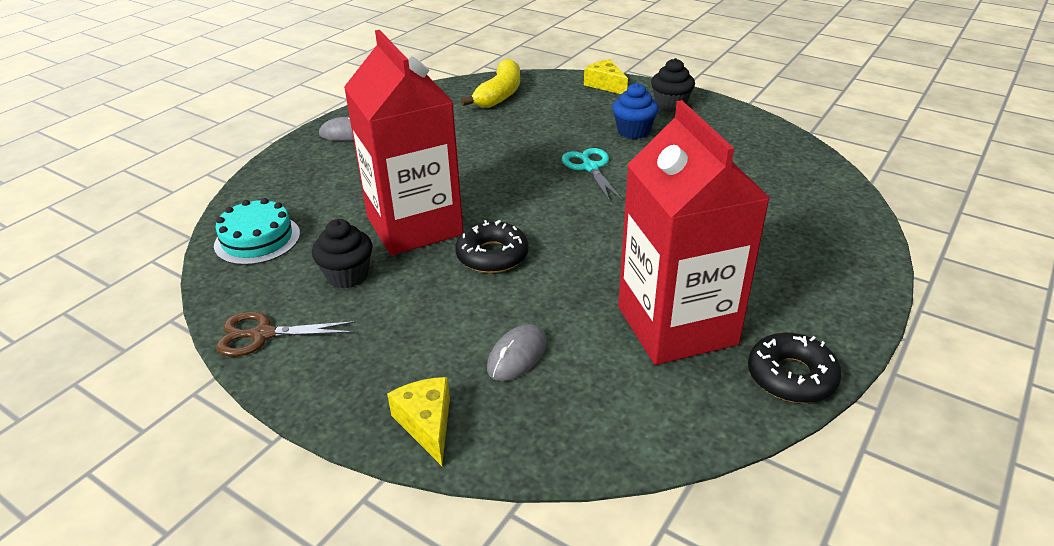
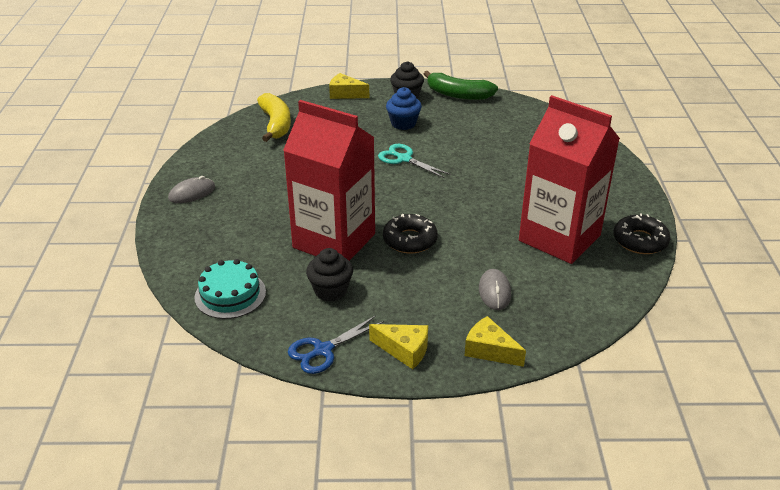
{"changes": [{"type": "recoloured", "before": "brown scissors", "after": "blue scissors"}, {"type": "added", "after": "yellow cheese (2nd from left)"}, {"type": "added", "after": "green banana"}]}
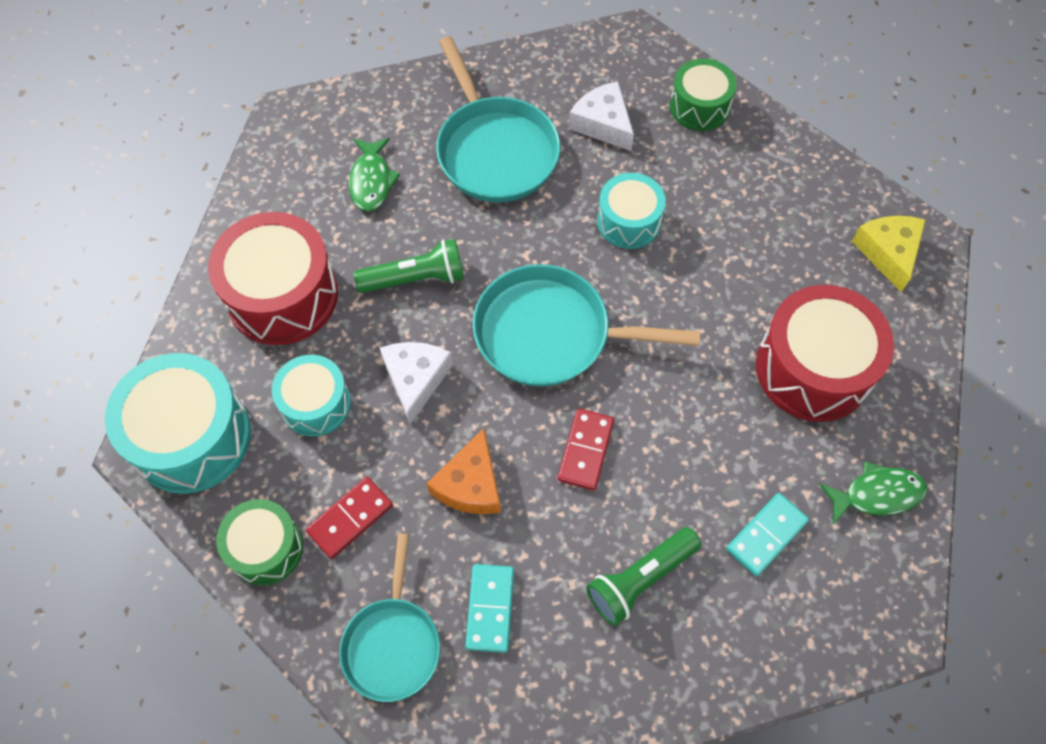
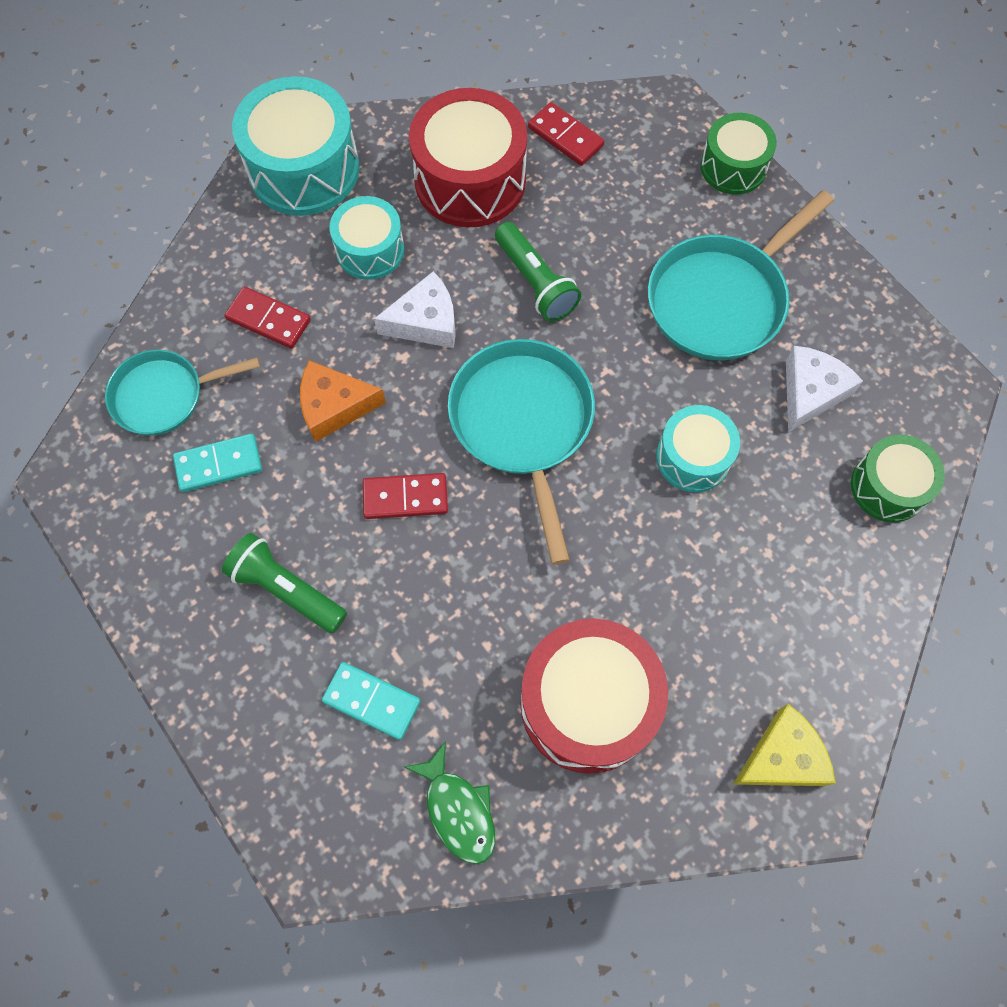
{"changes": [{"type": "added", "after": "red domino (3rd from left)"}, {"type": "moved", "before": "green drum (1st from left)"}, {"type": "removed", "before": "green fish (1st from left)"}]}
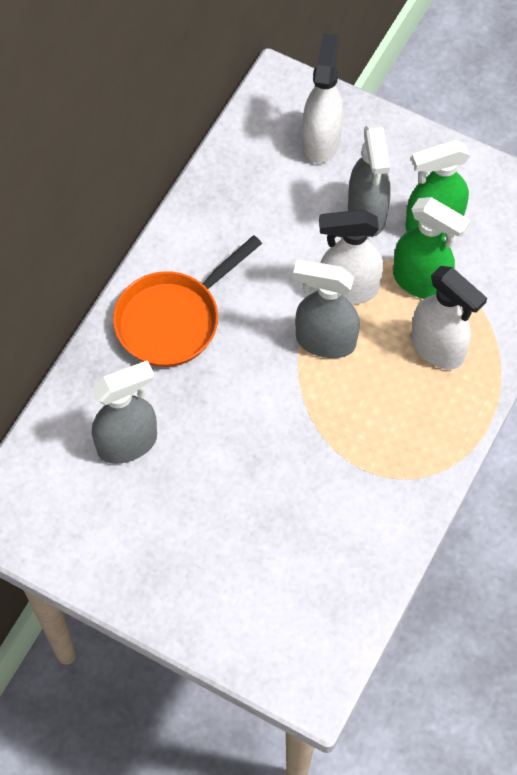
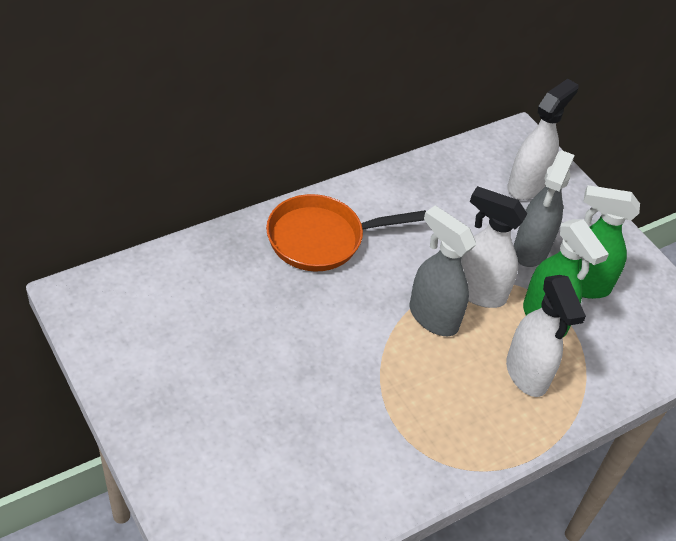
{"changes": [{"type": "removed", "before": "grey spray bottle (1st from left)"}]}
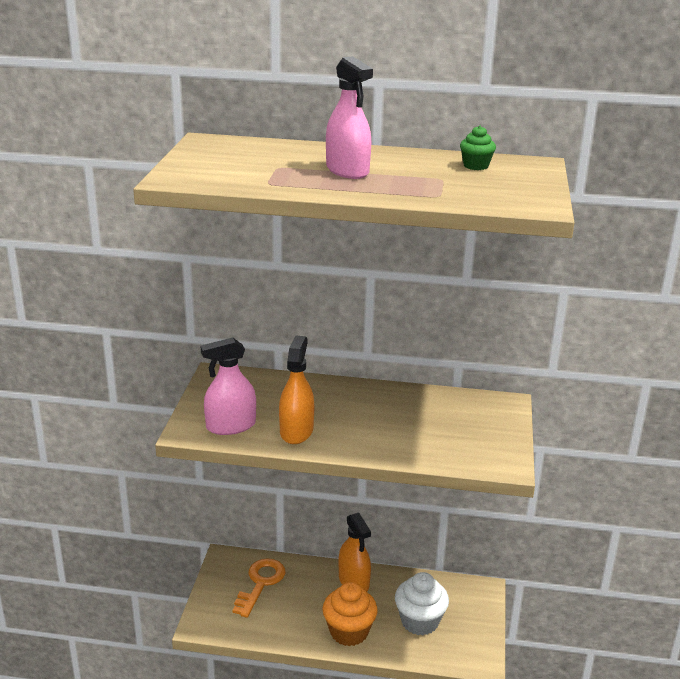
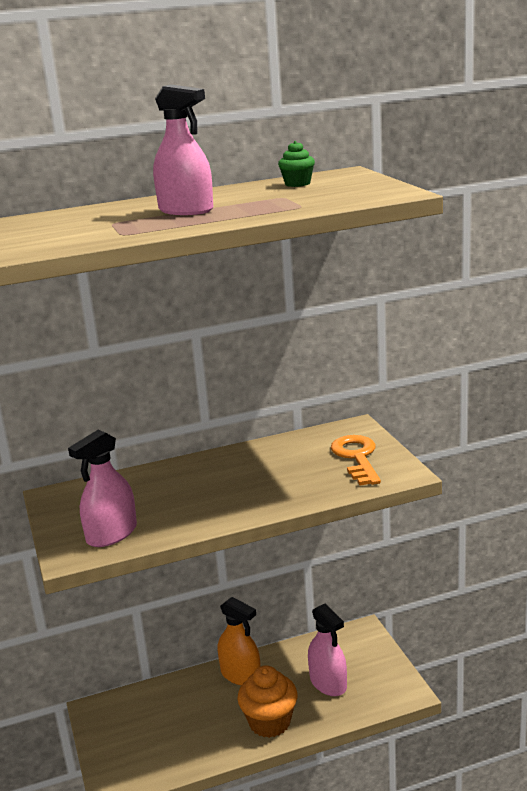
{"changes": [{"type": "replaced", "before": "white cupcake", "after": "pink spray bottle (3rd from left)"}, {"type": "moved", "before": "orange key"}, {"type": "removed", "before": "orange spray bottle (1st from left)"}]}
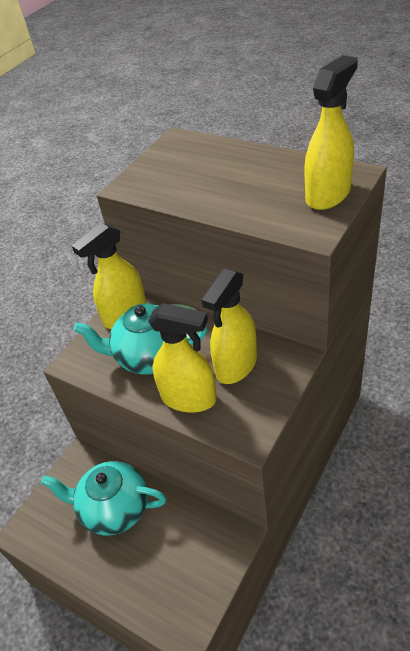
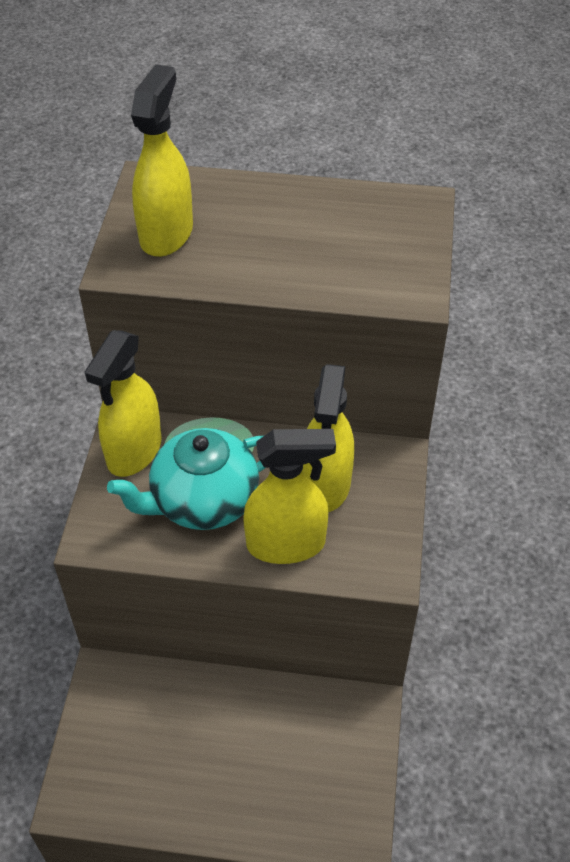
{"changes": [{"type": "moved", "before": "yellow spray bottle (4th from left in the first image)", "after": "yellow spray bottle (2nd from left)"}, {"type": "removed", "before": "turquoise teapot (1st from left)"}]}
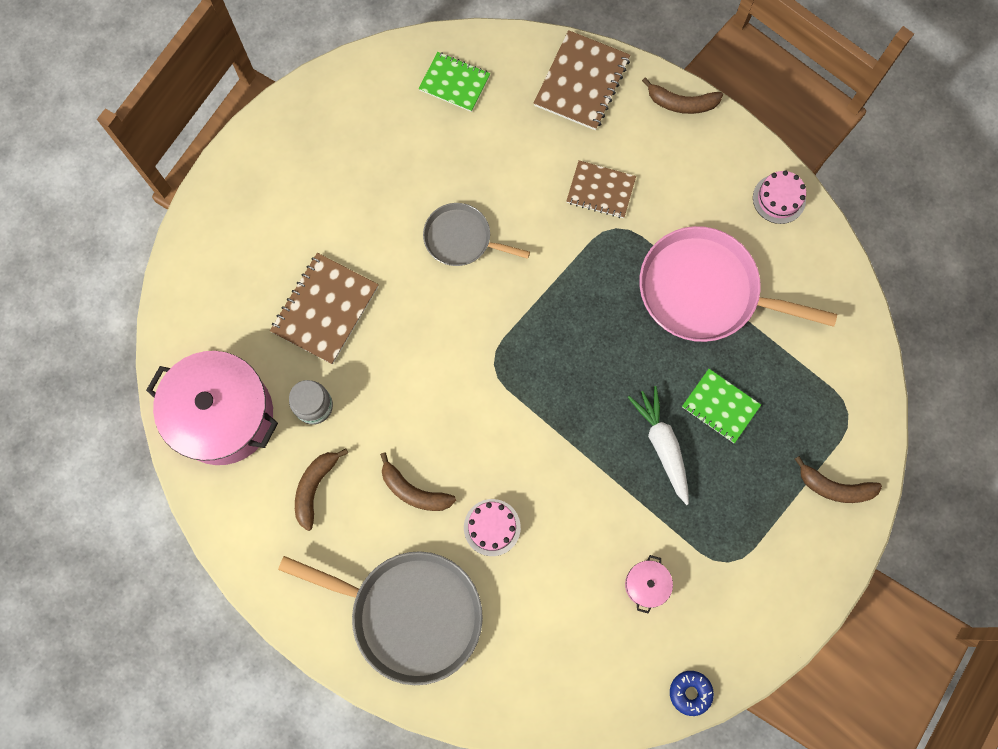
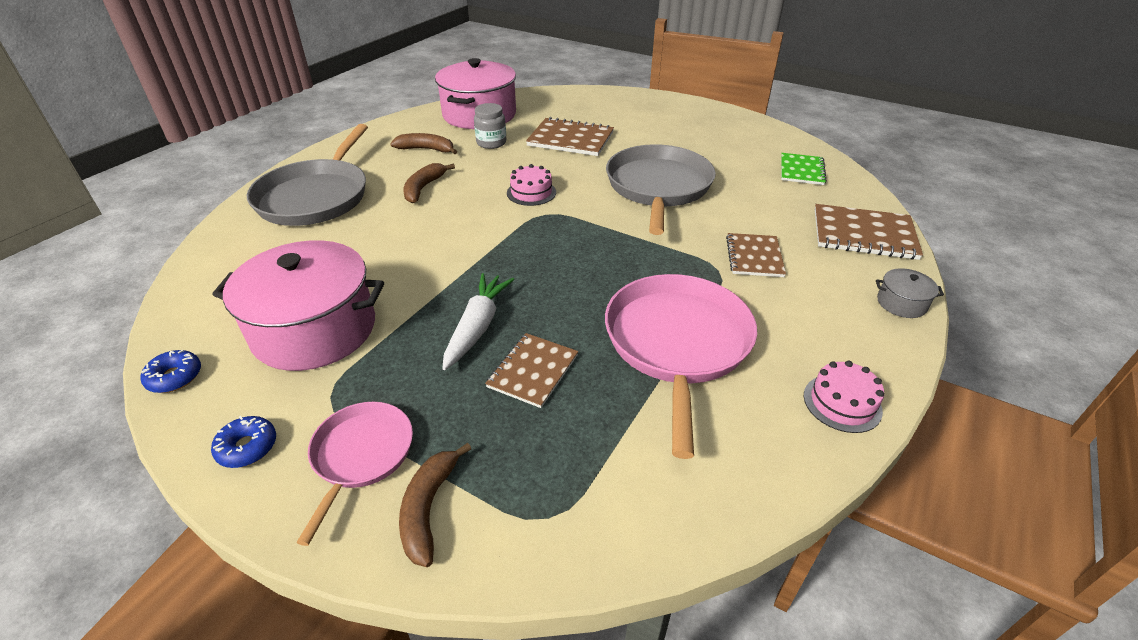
{"changes": [{"type": "added", "after": "blue donut (2nd from left)"}, {"type": "resized", "before": "pink pot (2nd from left in the first image)", "scale": 2.43}, {"type": "added", "after": "pink pan (1st from left)"}, {"type": "turned", "before": "white carrot", "turn": -45}, {"type": "recoloured", "before": "green notebook (2nd from left)", "after": "brown notebook (1st from left)"}, {"type": "moved", "before": "pink cake (1st from left)"}, {"type": "resized", "before": "grey pan (2nd from left)", "scale": 1.77}, {"type": "replaced", "before": "brown banana (3rd from left)", "after": "grey pot"}]}
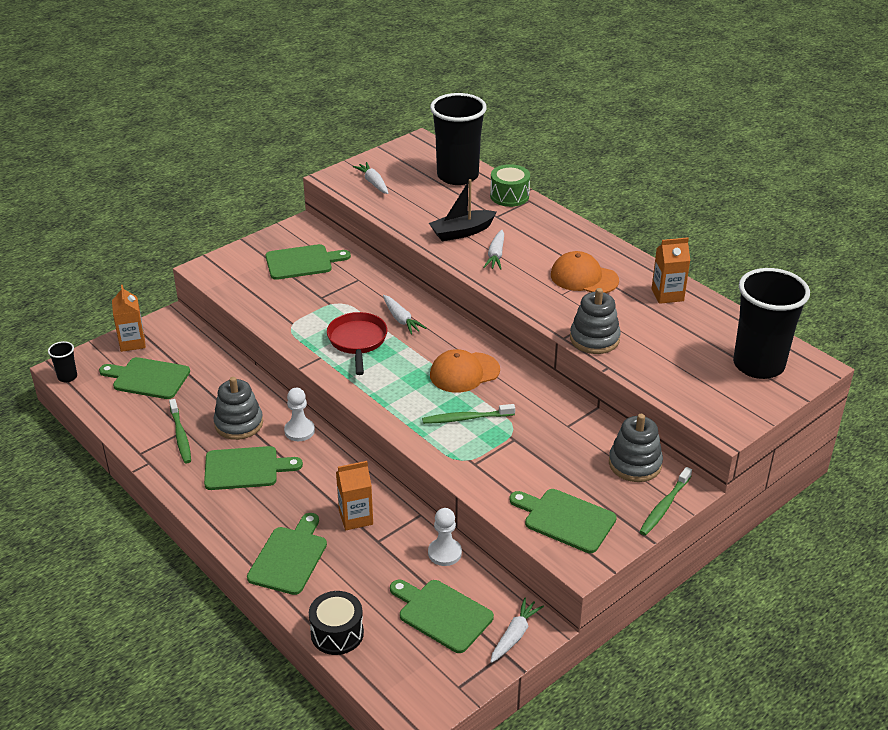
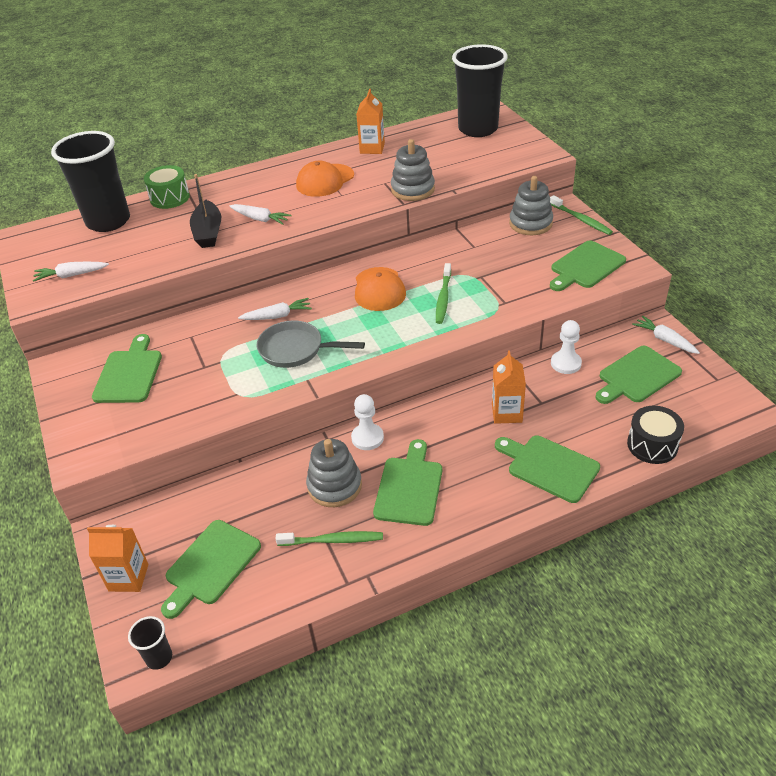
{"changes": [{"type": "recoloured", "before": "red pan", "after": "grey pan"}]}
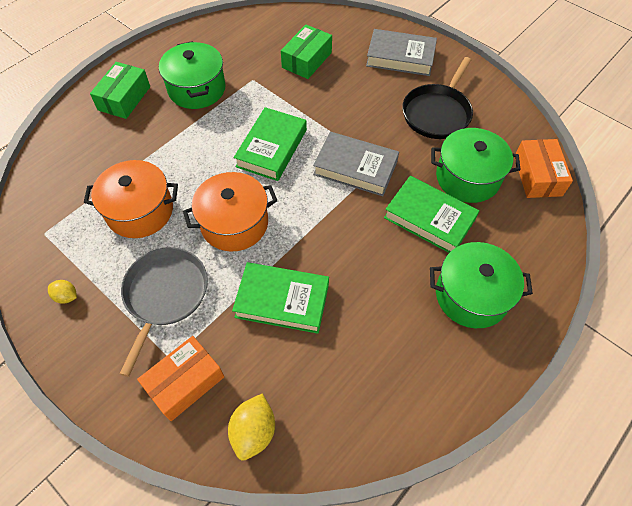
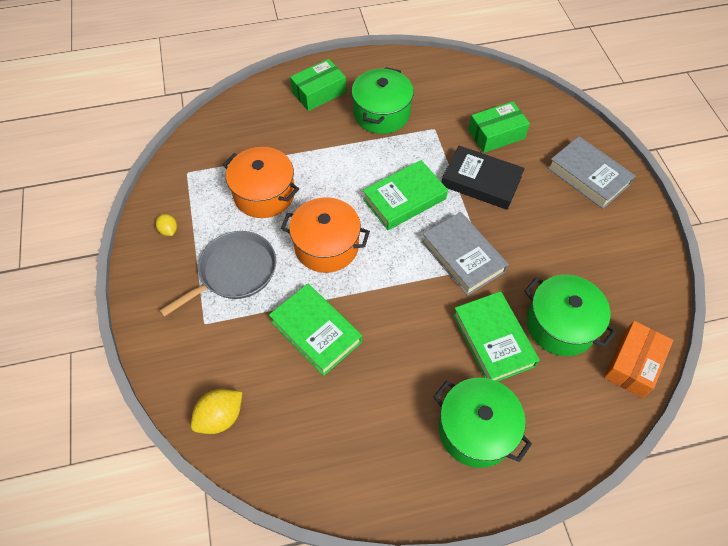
{"changes": [{"type": "added", "after": "black book"}, {"type": "removed", "before": "orange box (1st from left)"}, {"type": "removed", "before": "black pan"}]}
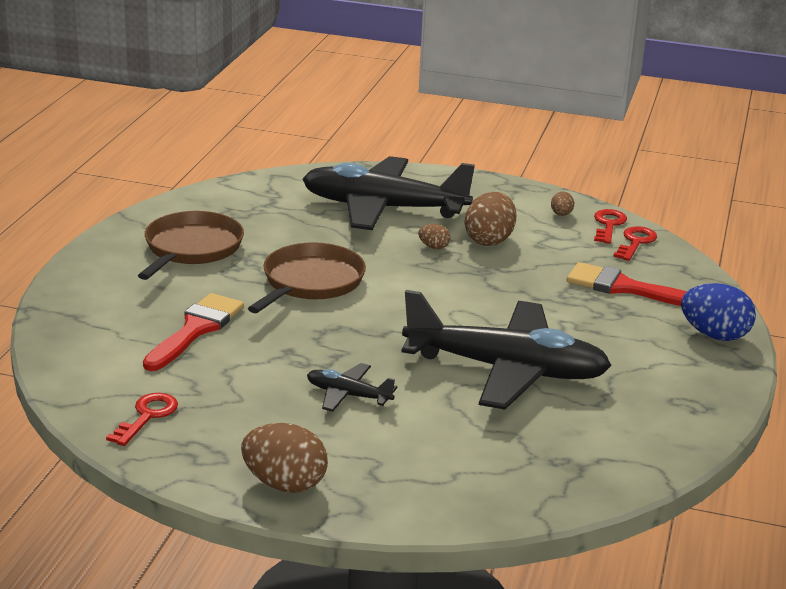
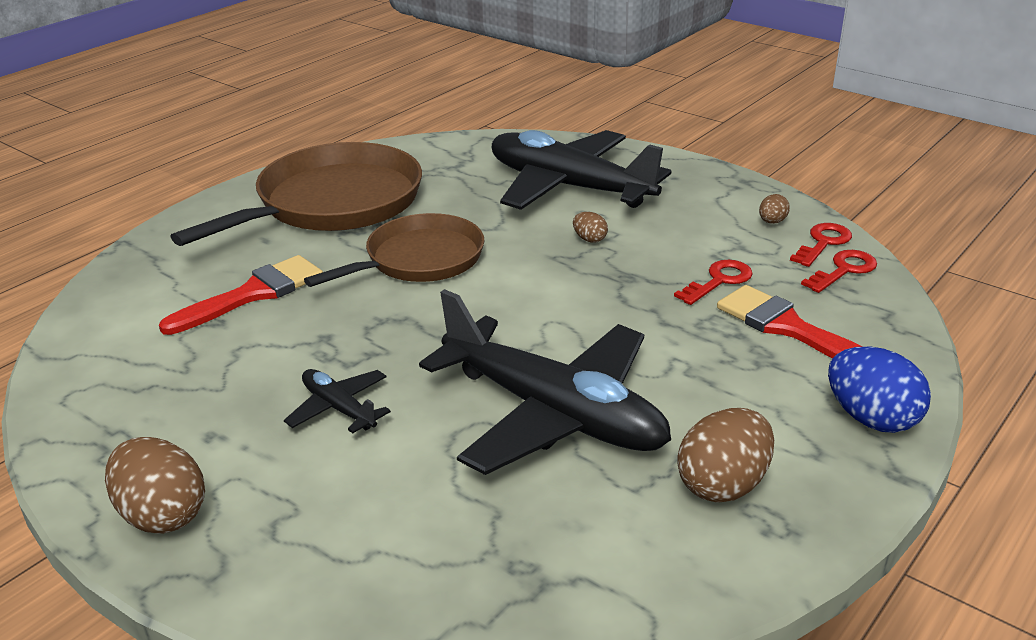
{"changes": [{"type": "resized", "before": "brown pan (1st from left)", "scale": 1.54}, {"type": "moved", "before": "red key (1st from left)"}, {"type": "moved", "before": "brown egg (3rd from left)"}]}
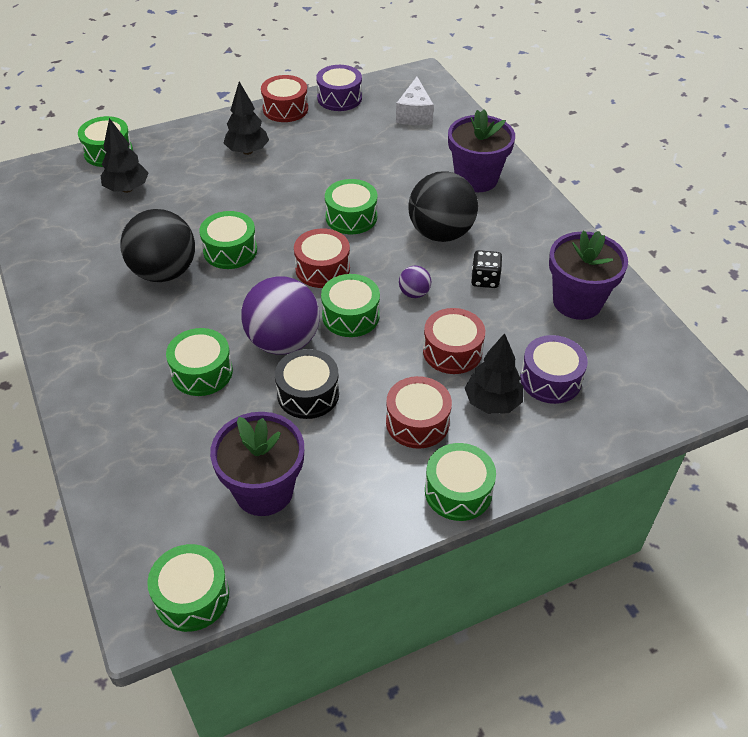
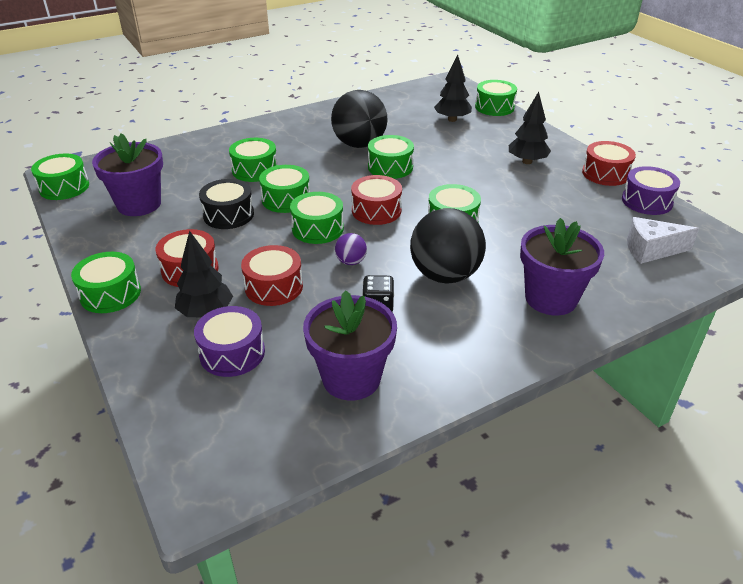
{"changes": [{"type": "replaced", "before": "purple ball (1st from left)", "after": "green drum (4th from left)"}]}
